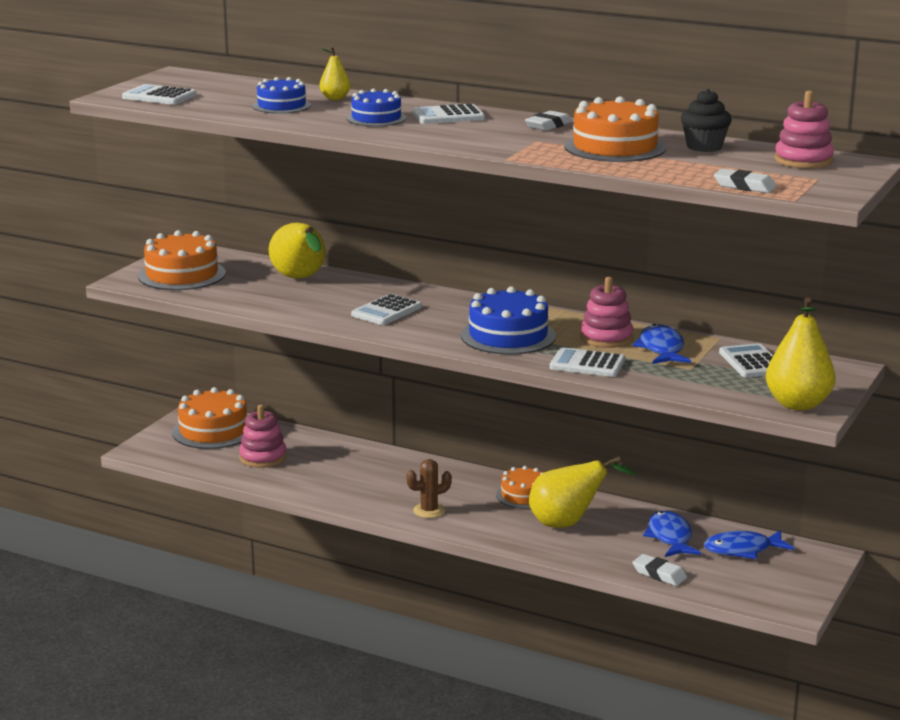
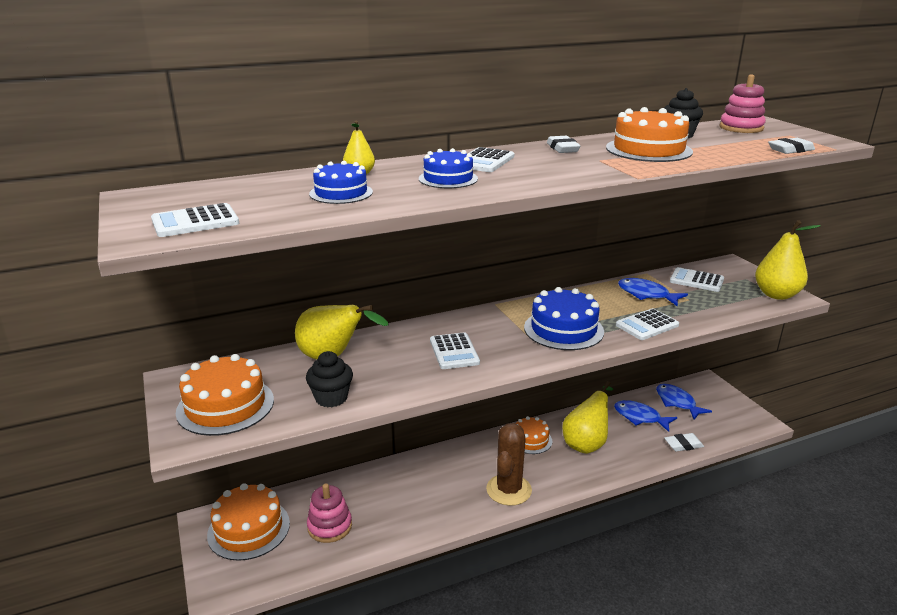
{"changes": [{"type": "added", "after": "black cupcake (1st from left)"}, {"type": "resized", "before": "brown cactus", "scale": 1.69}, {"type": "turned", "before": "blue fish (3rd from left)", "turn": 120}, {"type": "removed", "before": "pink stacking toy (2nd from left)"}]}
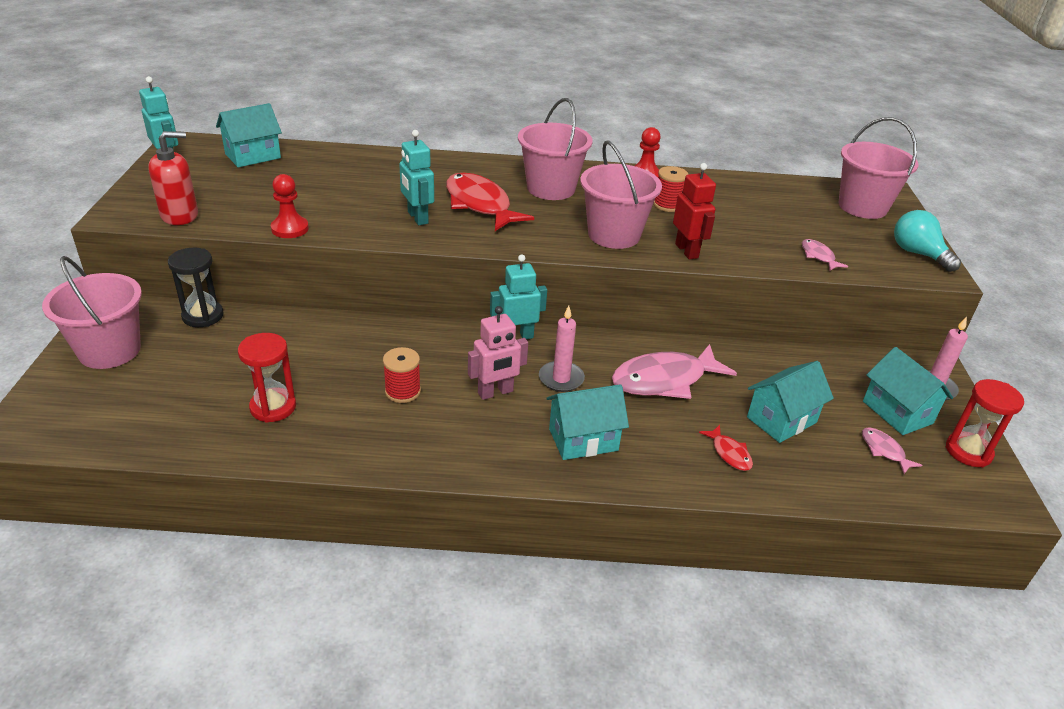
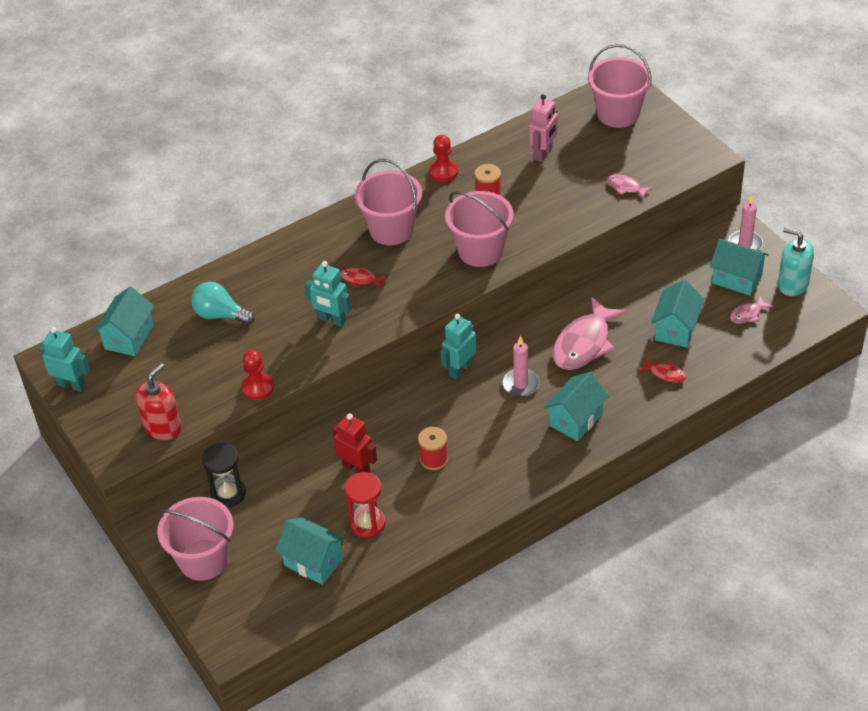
{"changes": [{"type": "moved", "before": "turquoise light bulb"}, {"type": "added", "after": "turquoise house (2nd from left)"}, {"type": "moved", "before": "red robot"}, {"type": "resized", "before": "red fish (1st from left)", "scale": 0.47}, {"type": "moved", "before": "pink robot"}, {"type": "turned", "before": "pink fish (3rd from left)", "turn": -60}, {"type": "replaced", "before": "red hourglass (2nd from left)", "after": "turquoise soap dispenser"}]}
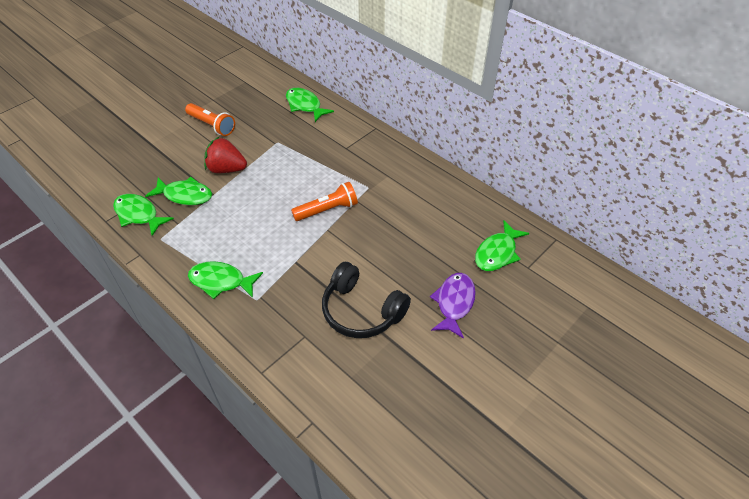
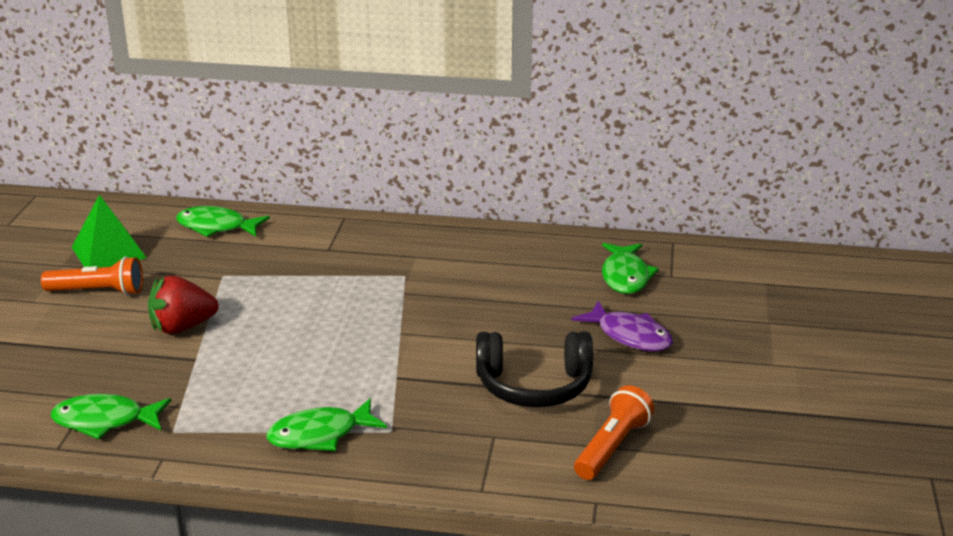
{"changes": [{"type": "added", "after": "green pyramid"}, {"type": "turned", "before": "purple fish", "turn": 150}, {"type": "moved", "before": "orange flashlight (2nd from left)"}, {"type": "removed", "before": "green fish (2nd from left)"}]}
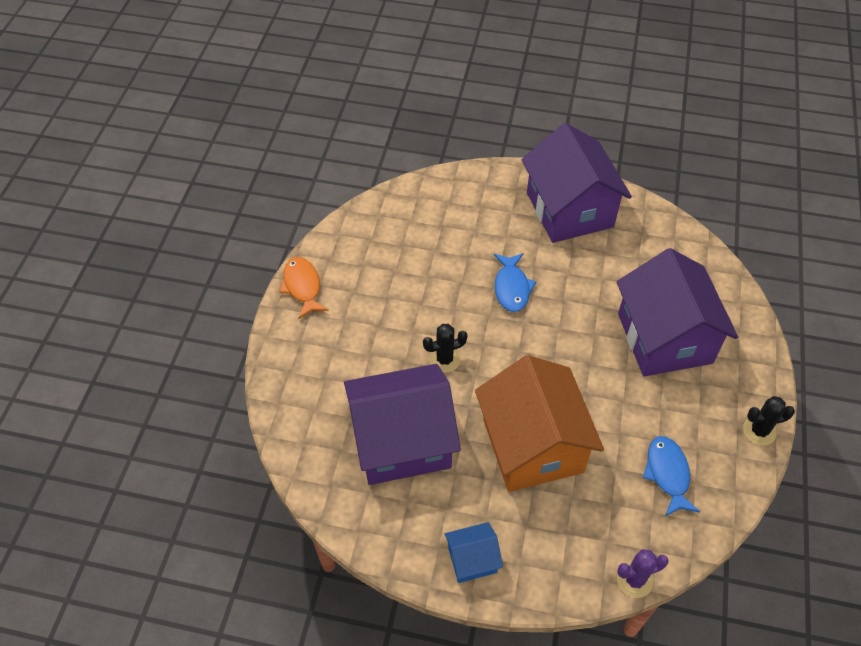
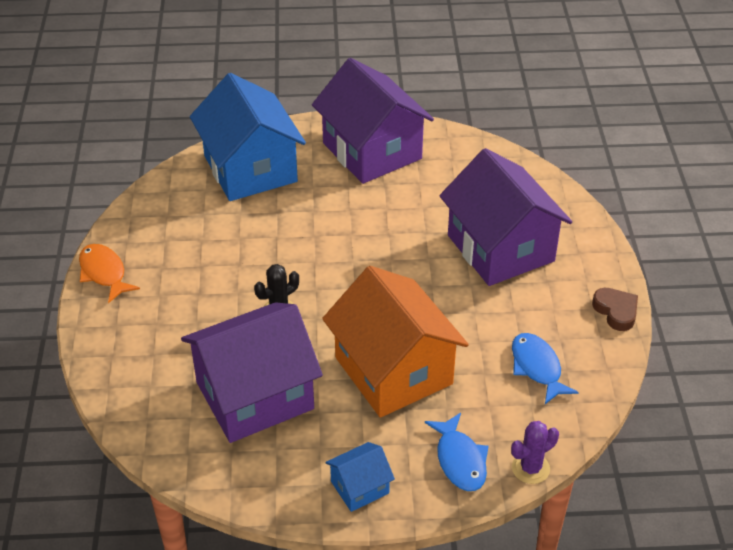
{"changes": [{"type": "added", "after": "blue house (1st from left)"}, {"type": "moved", "before": "blue fish (1st from left)"}, {"type": "replaced", "before": "black cactus (2nd from left)", "after": "brown heart"}]}
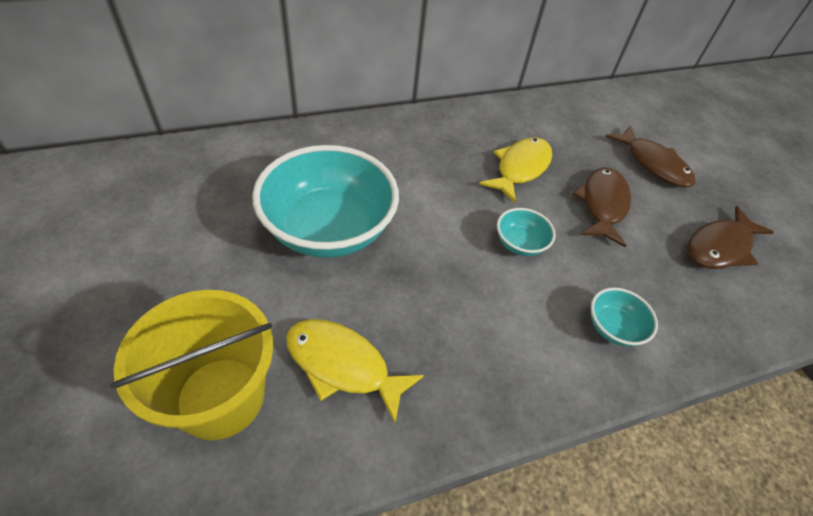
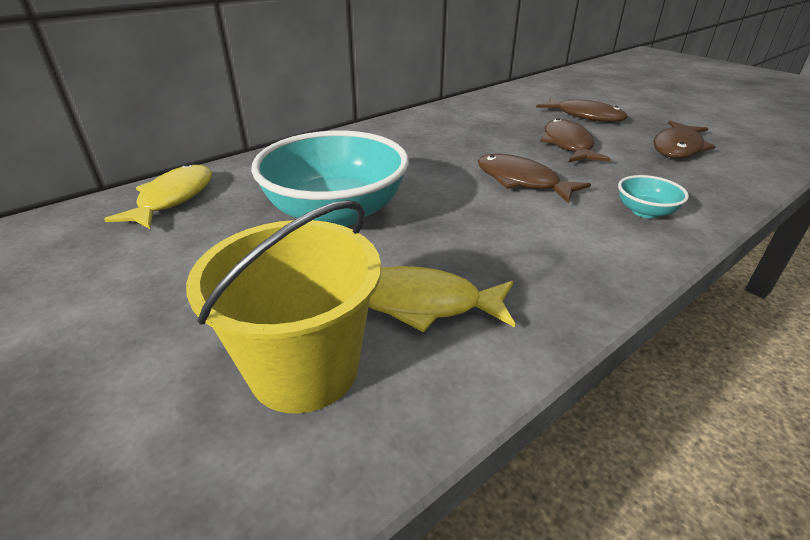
{"changes": [{"type": "moved", "before": "yellow fish (2nd from left in the first image)", "after": "yellow fish (1st from left)"}, {"type": "replaced", "before": "turquoise bowl (2nd from left)", "after": "brown fish (1st from left)"}]}
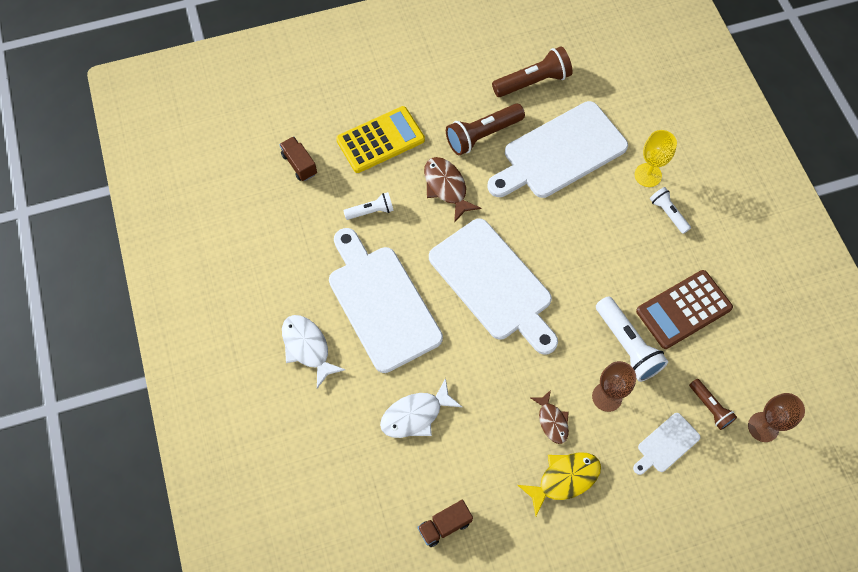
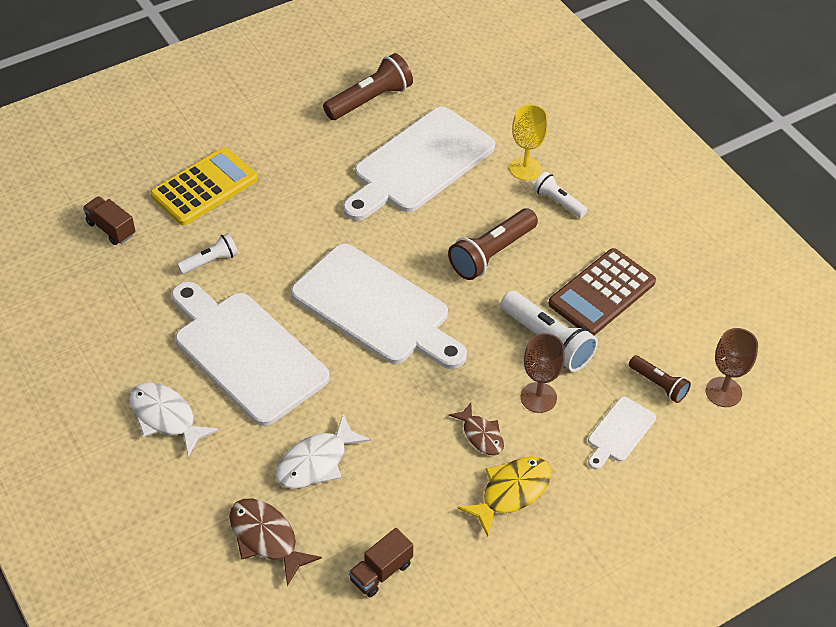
{"changes": [{"type": "moved", "before": "brown fish (1st from left)"}, {"type": "moved", "before": "brown flashlight (1st from left in the first image)", "after": "brown flashlight (2nd from left)"}]}
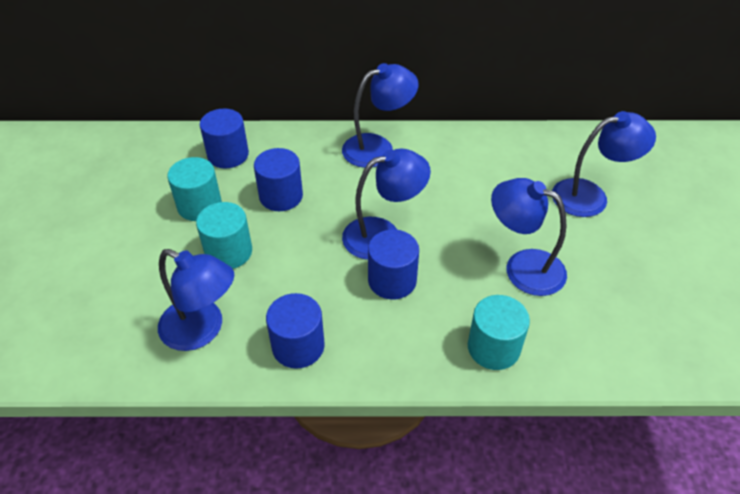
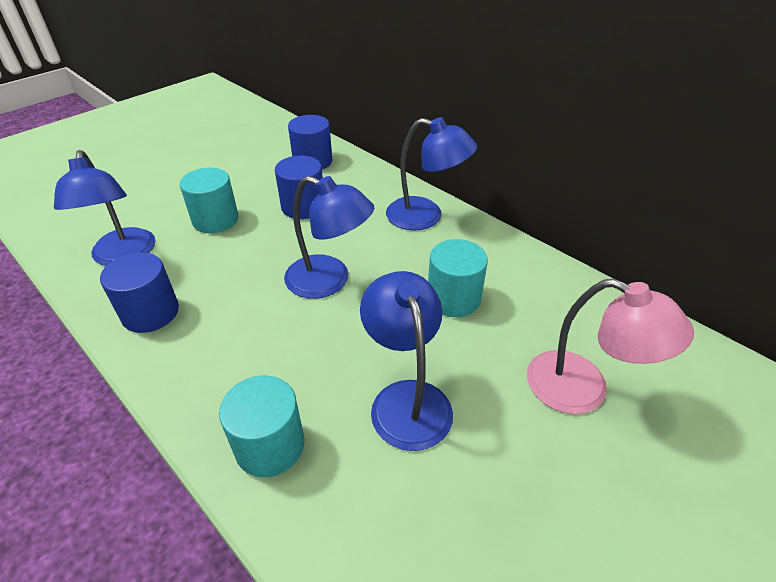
{"changes": [{"type": "moved", "before": "turquoise cylinder (1st from left in the first image)", "after": "turquoise cylinder (3rd from left)"}, {"type": "recoloured", "before": "blue lamp (5th from left)", "after": "pink lamp"}, {"type": "removed", "before": "blue cylinder (4th from left)"}]}
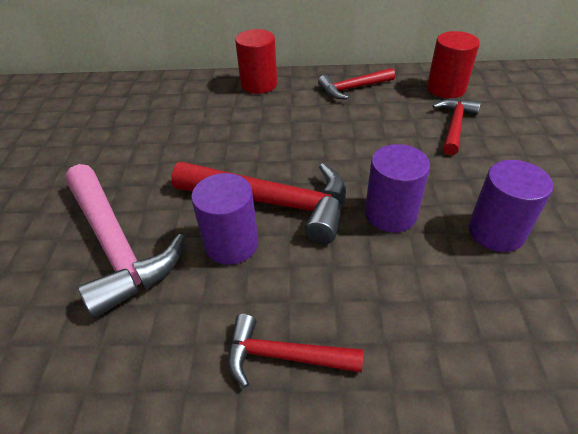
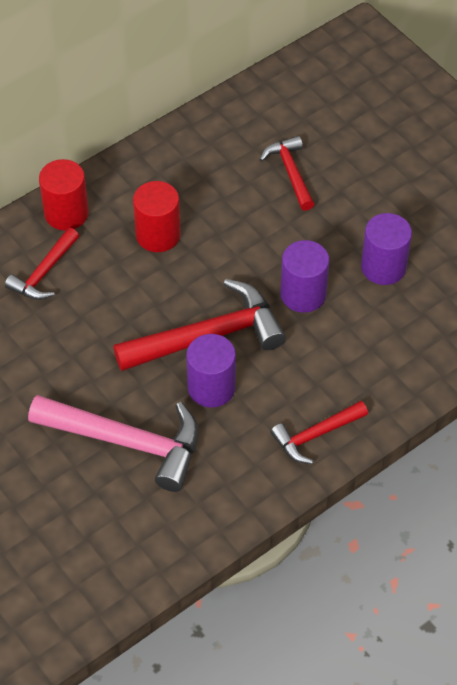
{"changes": [{"type": "moved", "before": "red hammer (3rd from left in the first image)", "after": "red hammer (1st from left)"}, {"type": "moved", "before": "red cylinder (2nd from left)"}]}
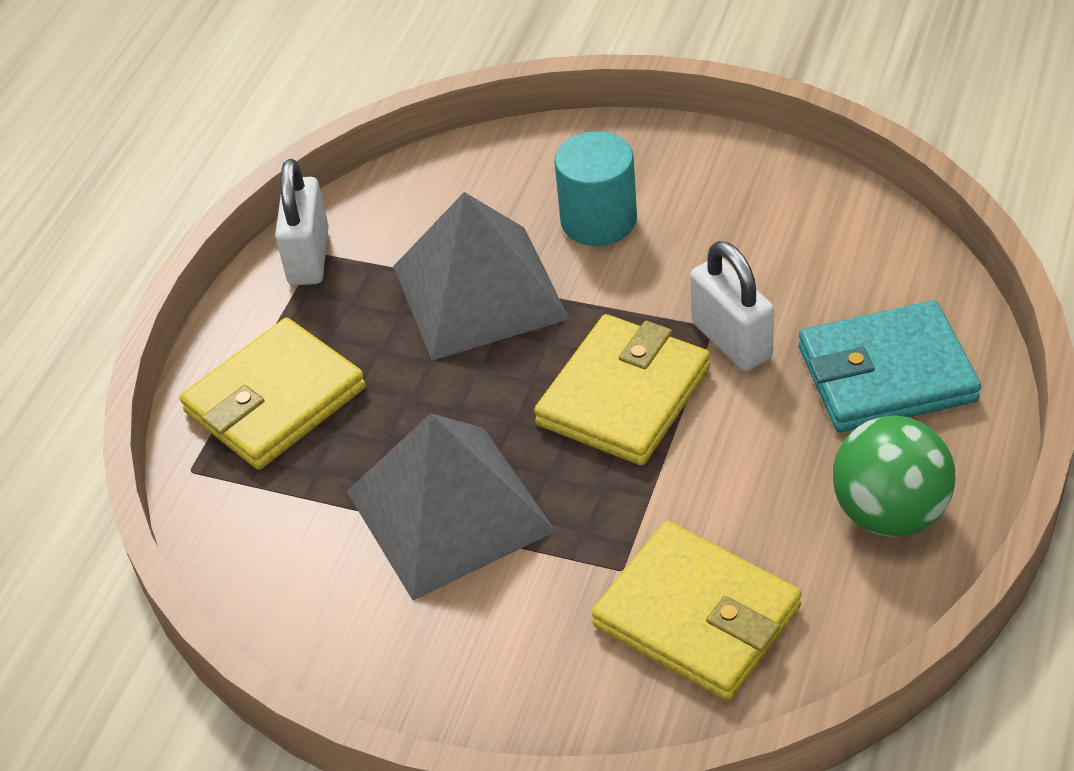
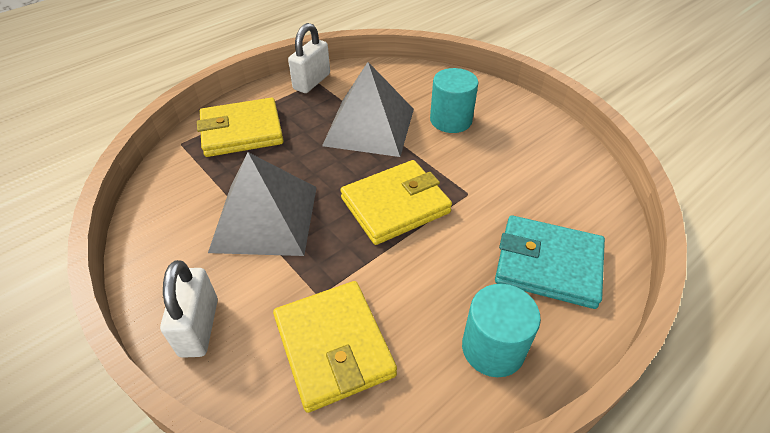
{"changes": [{"type": "moved", "before": "white padlock (2nd from left in the first image)", "after": "white padlock (1st from left)"}, {"type": "replaced", "before": "green ball", "after": "turquoise cylinder (2nd from left)"}]}
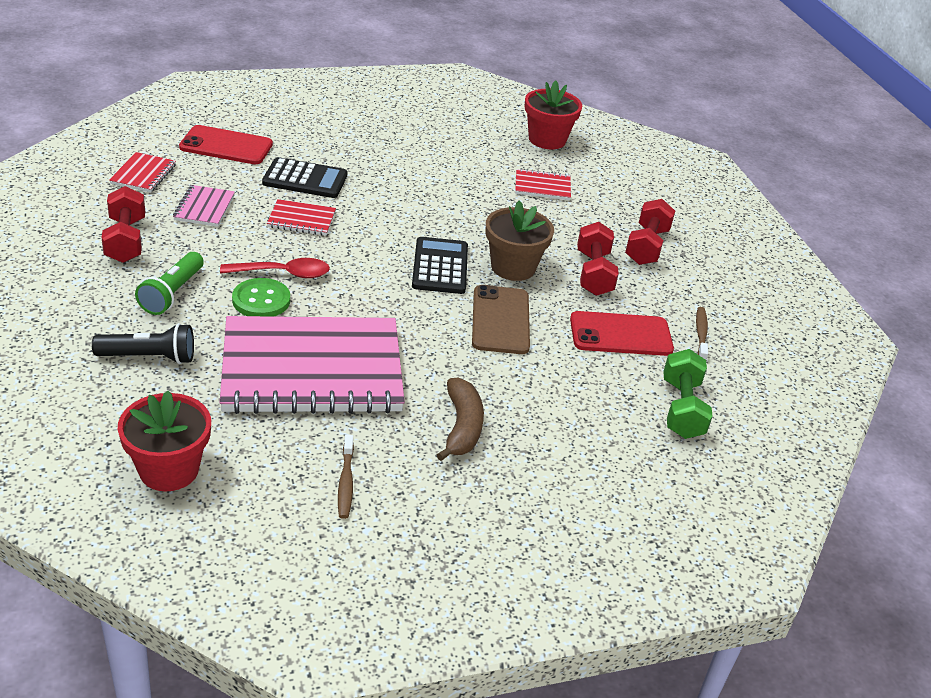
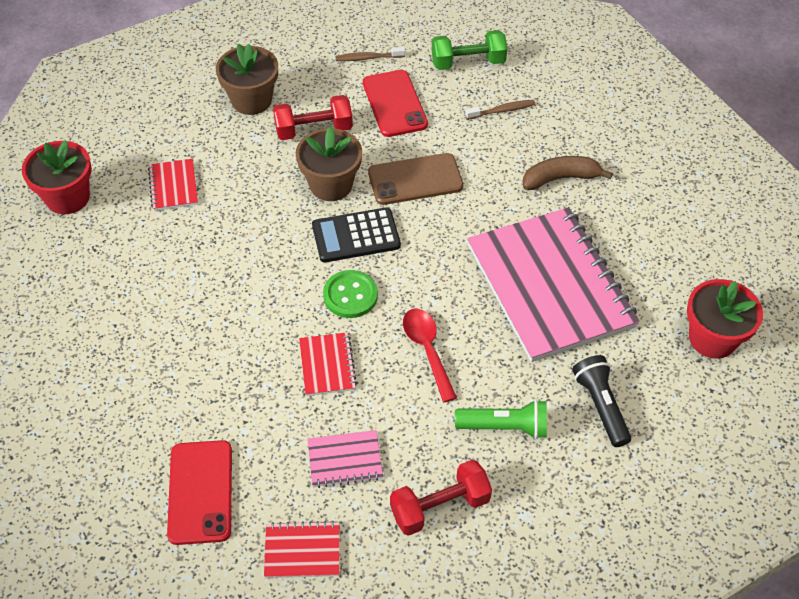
{"changes": [{"type": "replaced", "before": "red dumbbell (3rd from left)", "after": "brown flower pot (1st from left)"}, {"type": "moved", "before": "green button"}, {"type": "moved", "before": "brown toothbrush (1st from left in the first image)", "after": "brown toothbrush (2nd from left)"}, {"type": "removed", "before": "black calculator (1st from left)"}]}
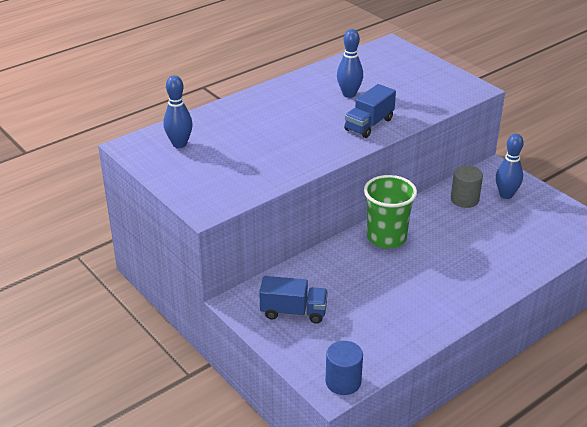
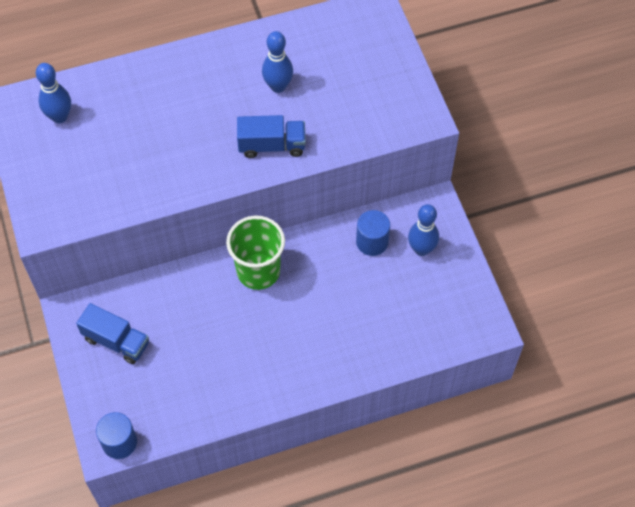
{"changes": [{"type": "turned", "before": "blue truck (2nd from left)", "turn": -150}, {"type": "recoloured", "before": "grey cylinder", "after": "blue cylinder (2nd from left)"}]}
